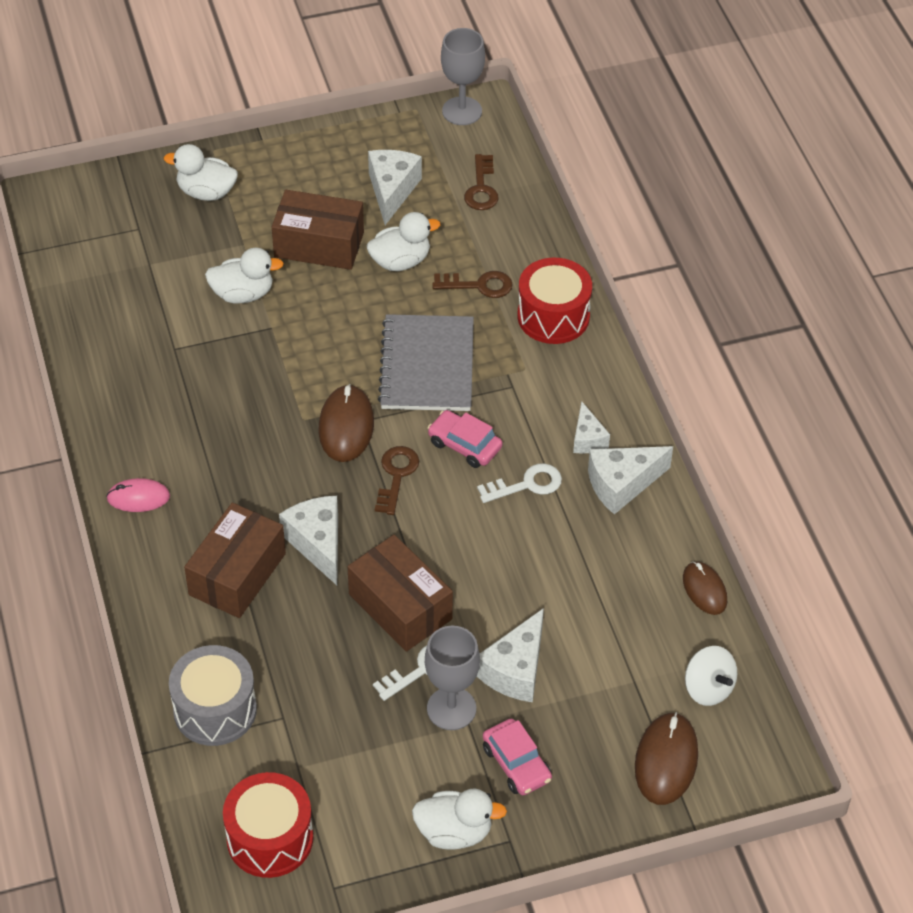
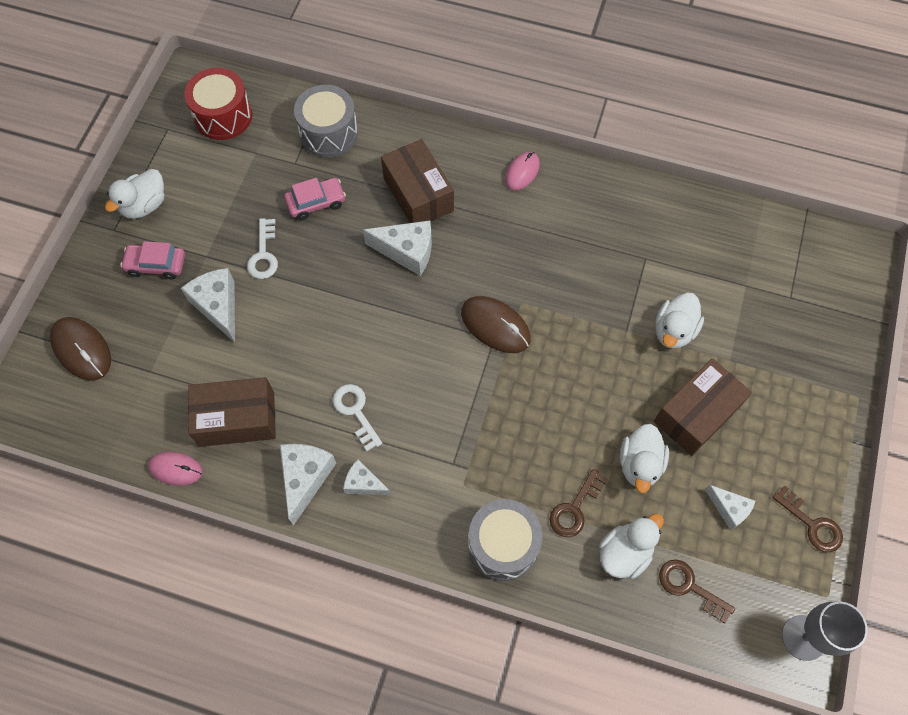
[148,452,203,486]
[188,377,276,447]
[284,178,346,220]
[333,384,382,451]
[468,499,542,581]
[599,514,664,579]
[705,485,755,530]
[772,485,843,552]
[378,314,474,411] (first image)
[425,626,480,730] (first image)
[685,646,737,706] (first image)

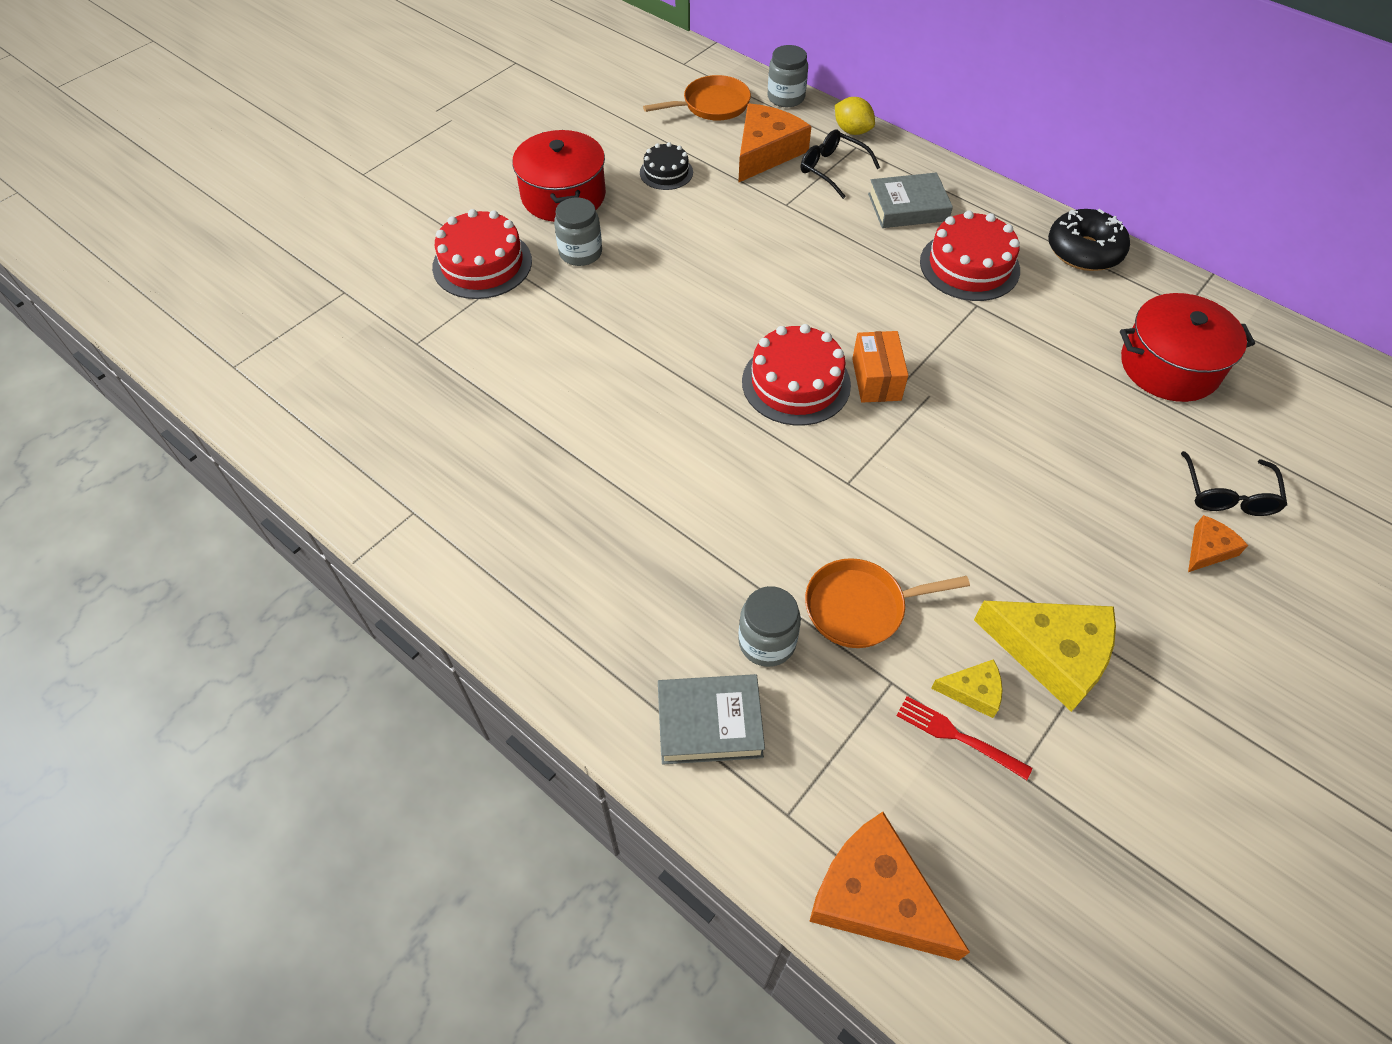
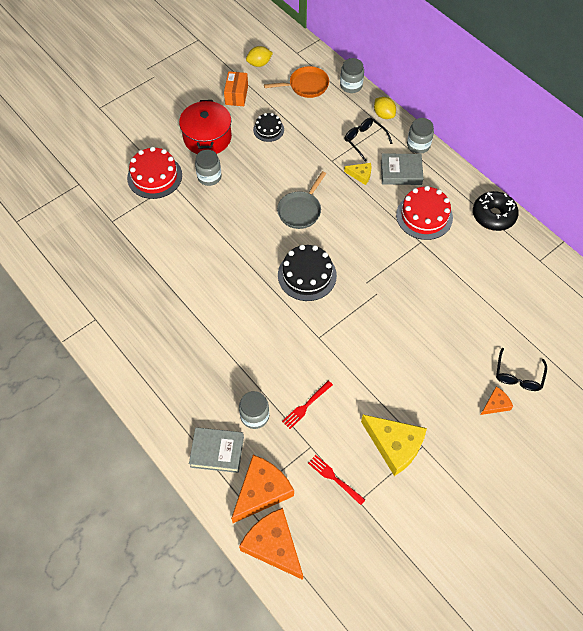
[224,71,248,106]
[231,455,294,523]
[246,46,273,67]
[277,171,326,229]
[278,245,337,301]
[282,381,333,429]
[344,163,371,185]
[407,118,434,154]
[1120,293,1255,402] (first image)

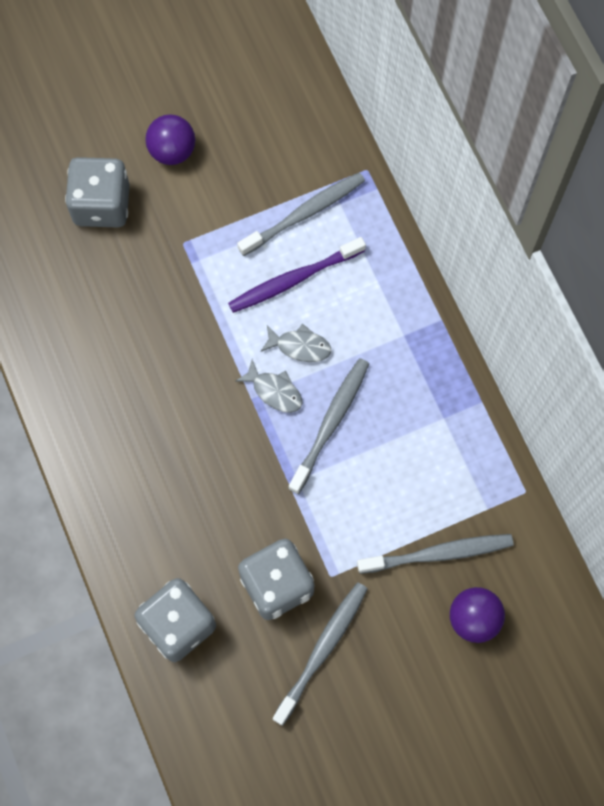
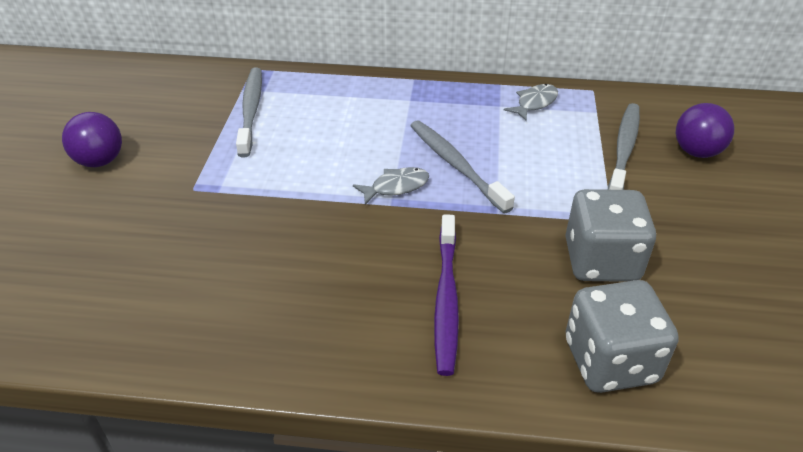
[434,214,459,376]
[504,84,558,121]
[65,157,130,227] (first image)
[272,582,368,725] (first image)

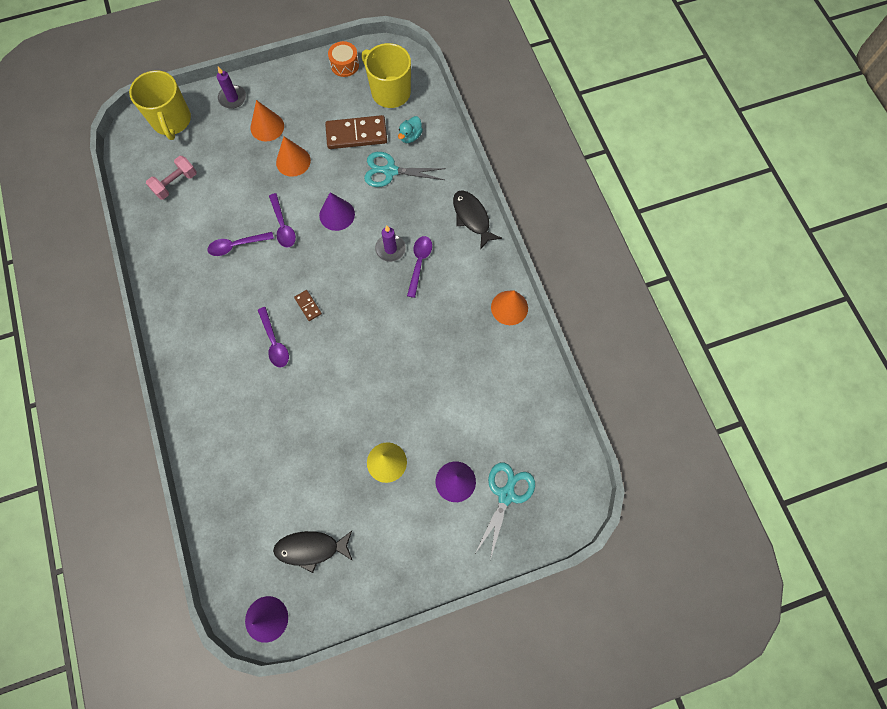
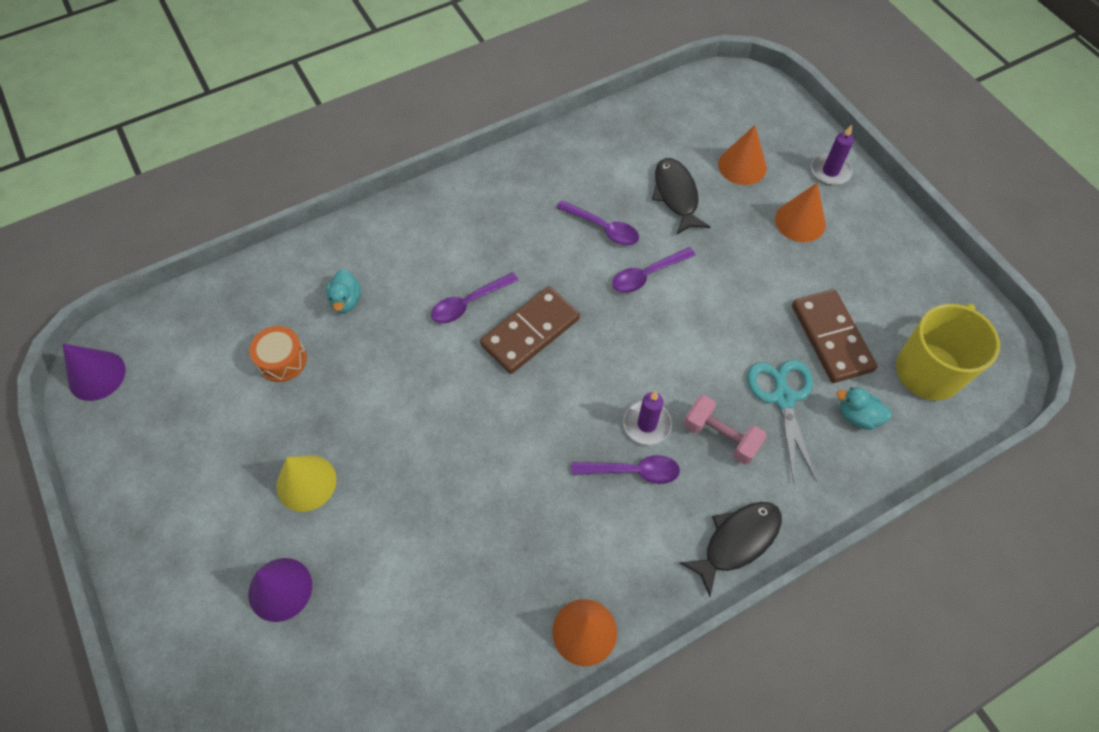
[249,326,307,382]
[326,269,361,313]
[480,286,580,374]
[556,200,639,245]
[652,158,710,235]
[684,395,767,465]
[718,125,767,185]
[129,70,191,140] (first image)
[319,192,355,231] (first image)
[476,463,535,560] (first image)

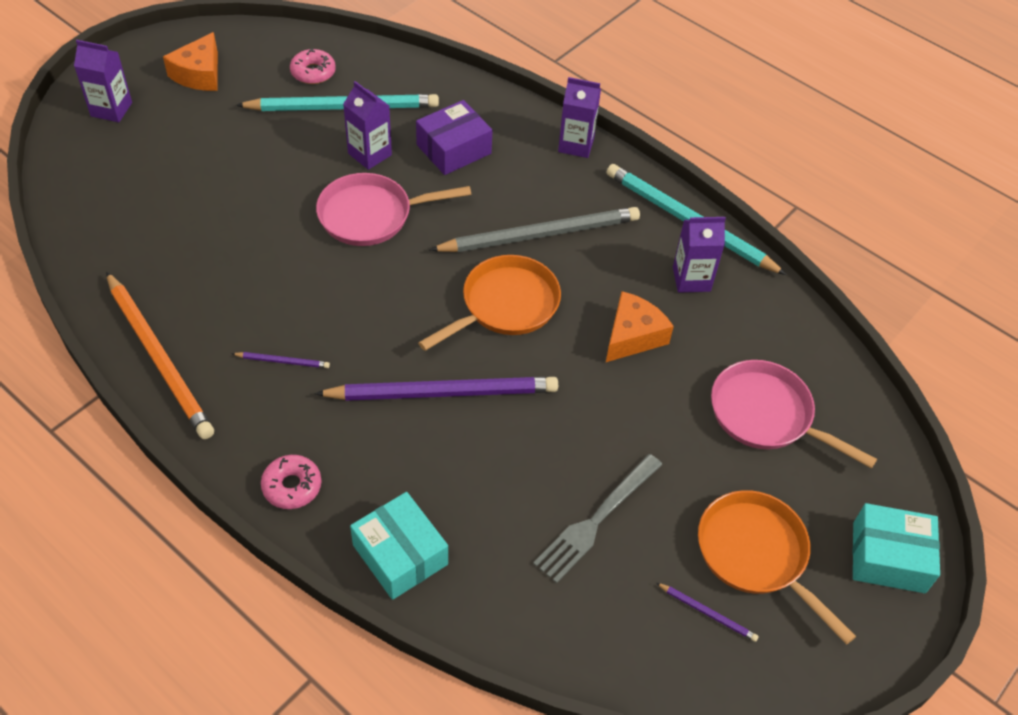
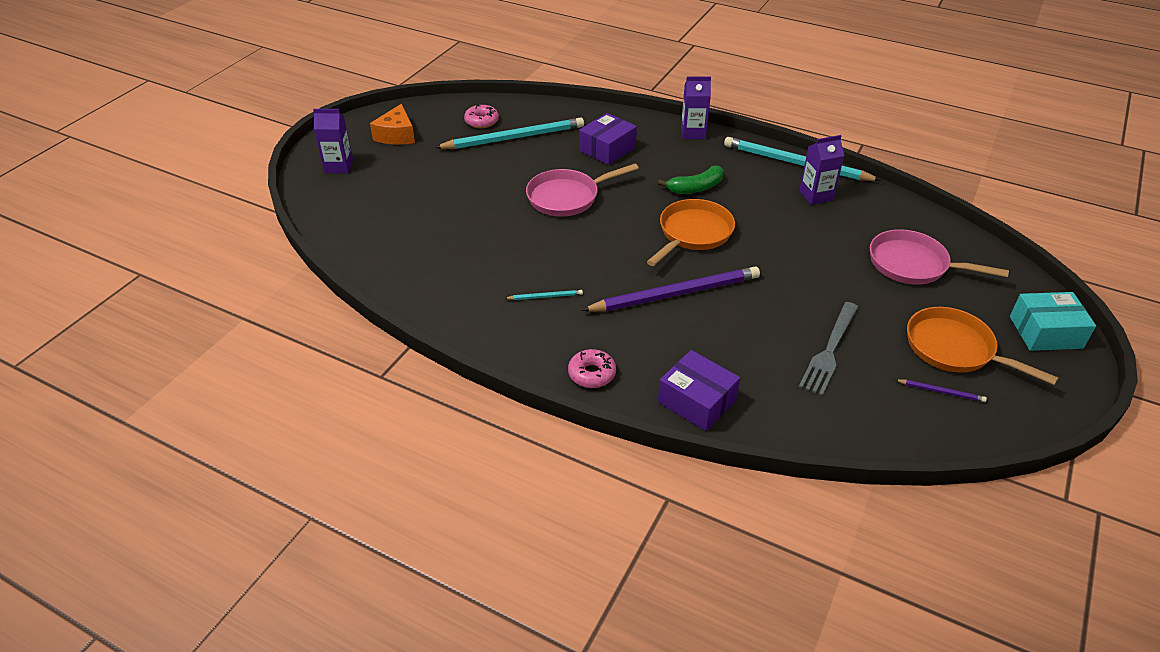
[504,290,583,300]
[658,166,723,194]
[658,350,740,431]
[106,272,214,439] (first image)
[343,81,392,170] (first image)
[606,291,674,362] (first image)

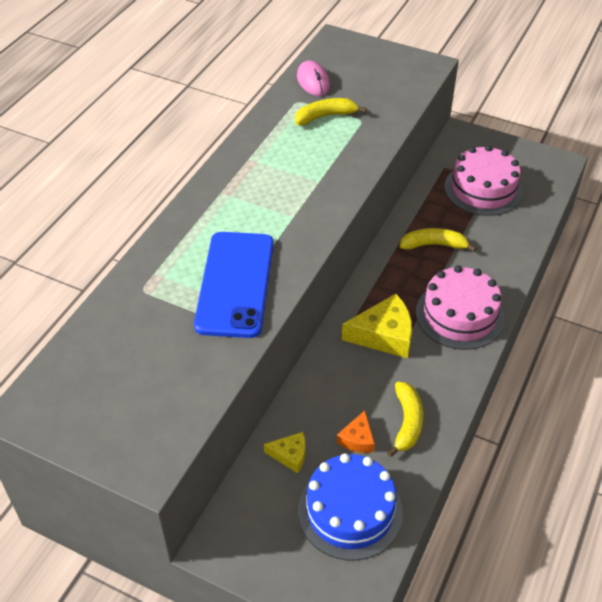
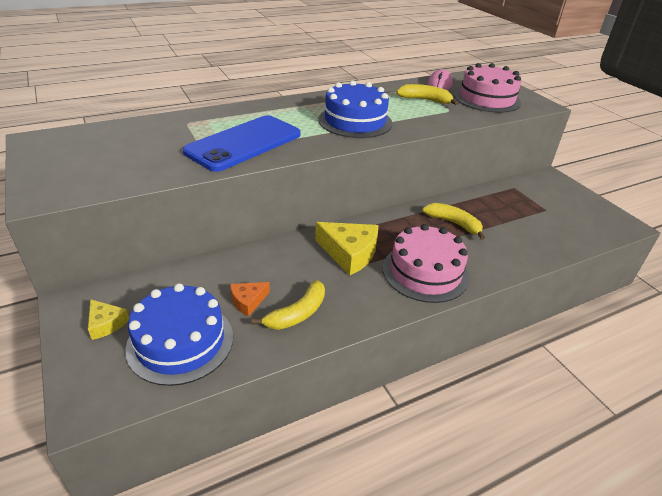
[88,299,129,340]
[318,80,392,138]
[454,63,522,113]

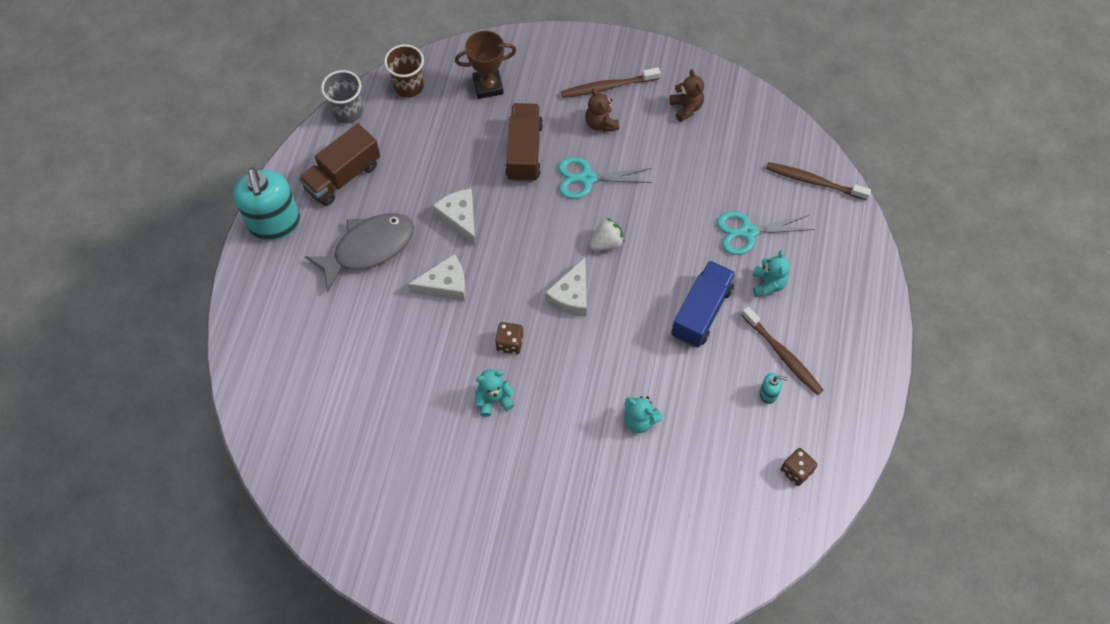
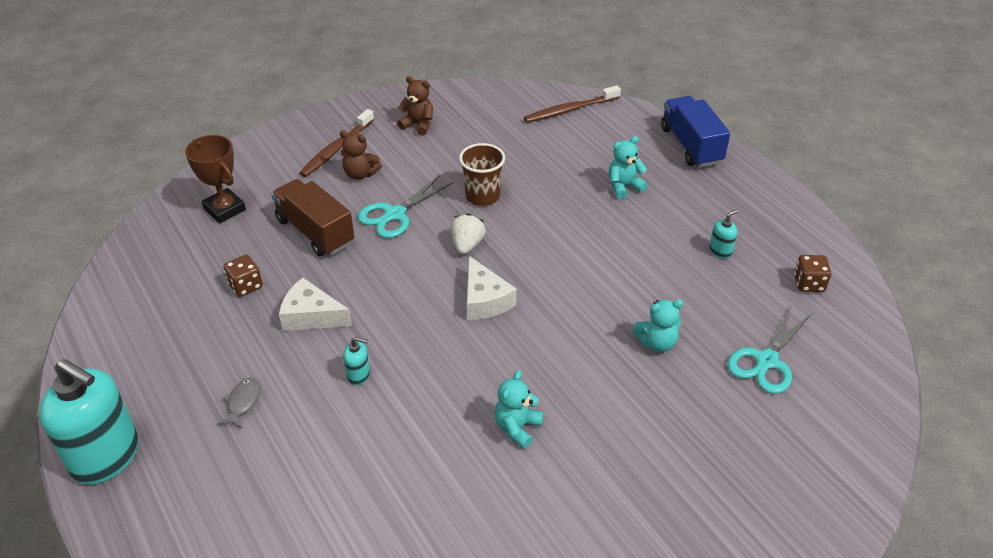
[185,135,246,223]
[217,378,260,429]
[223,255,263,297]
[343,337,370,385]
[459,143,505,206]
[609,136,647,199]
[661,96,730,168]
[727,307,812,394]
[299,123,380,206] (first image)
[321,70,363,123] (first image)
[741,306,824,395] (first image)

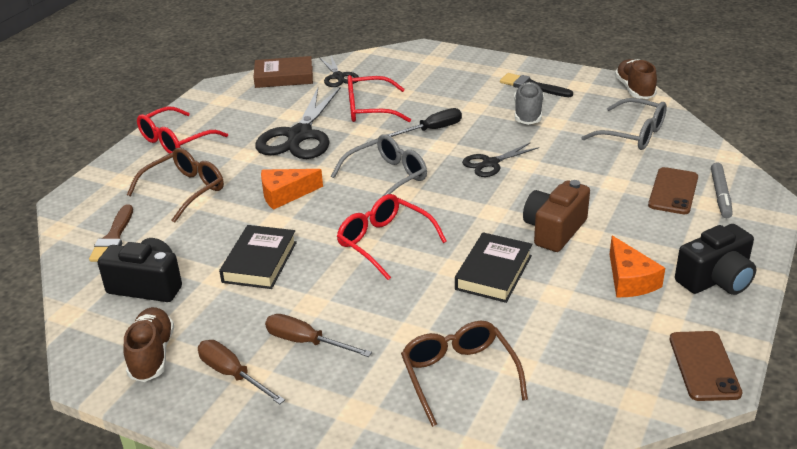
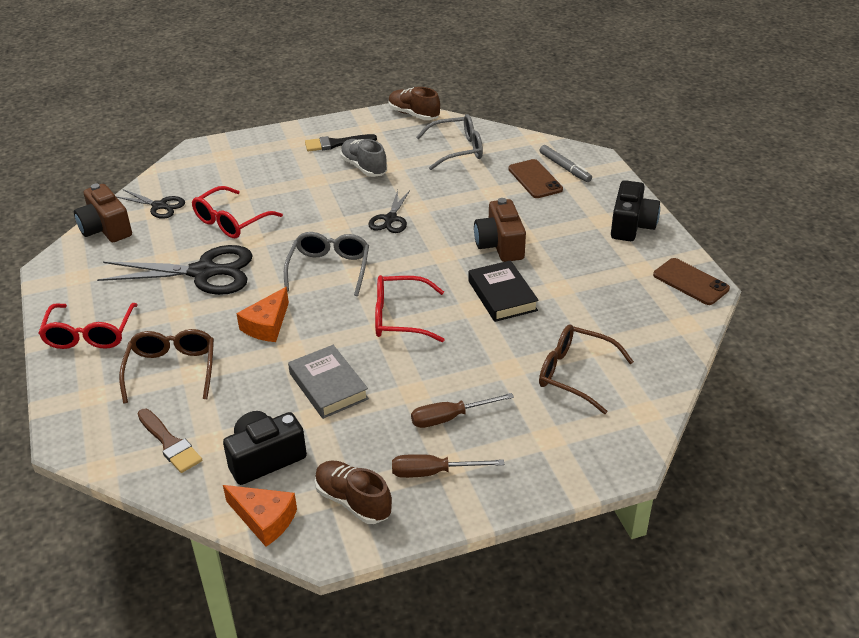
[74,184,132,242]
[97,245,253,295]
[223,485,297,547]
[288,345,369,419]
[387,108,462,137] (first image)

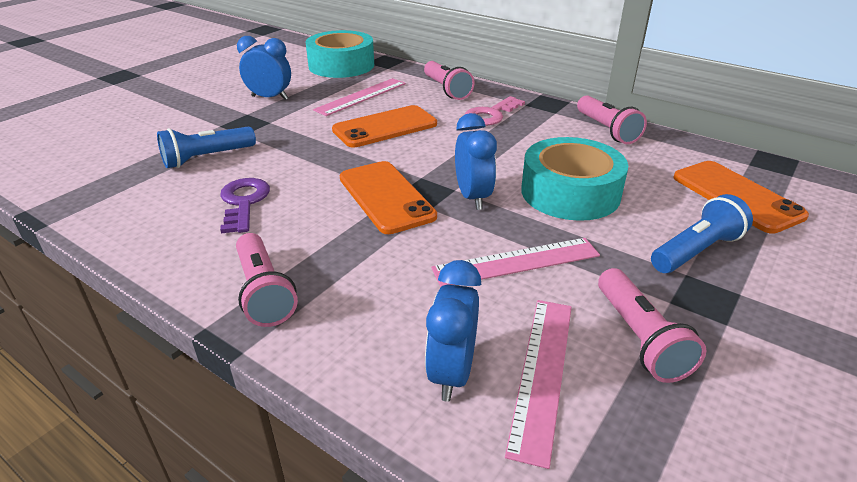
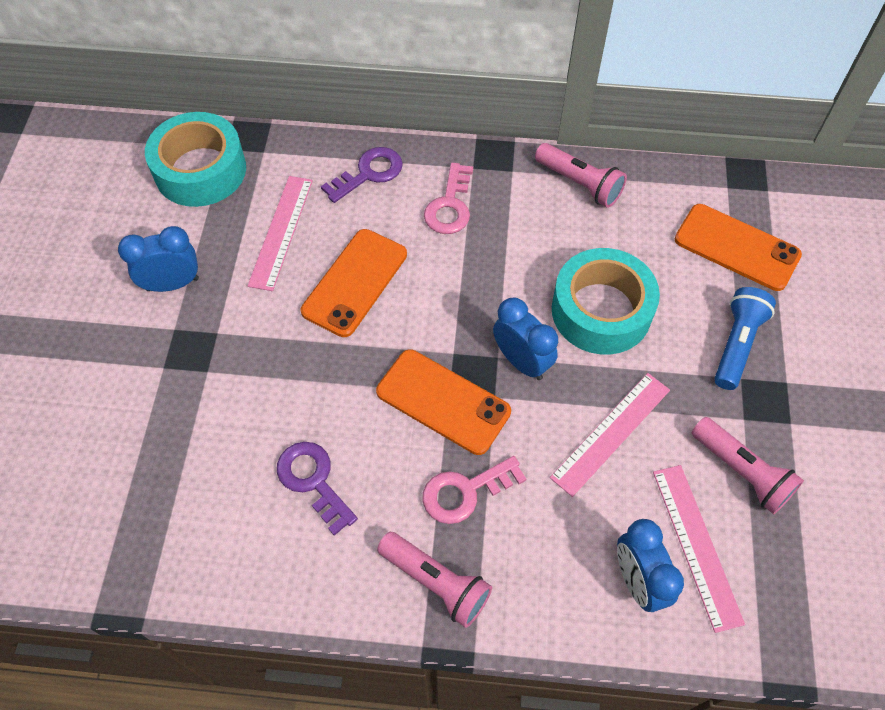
[321,147,403,203]
[423,456,526,524]
[157,127,256,168] (first image)

